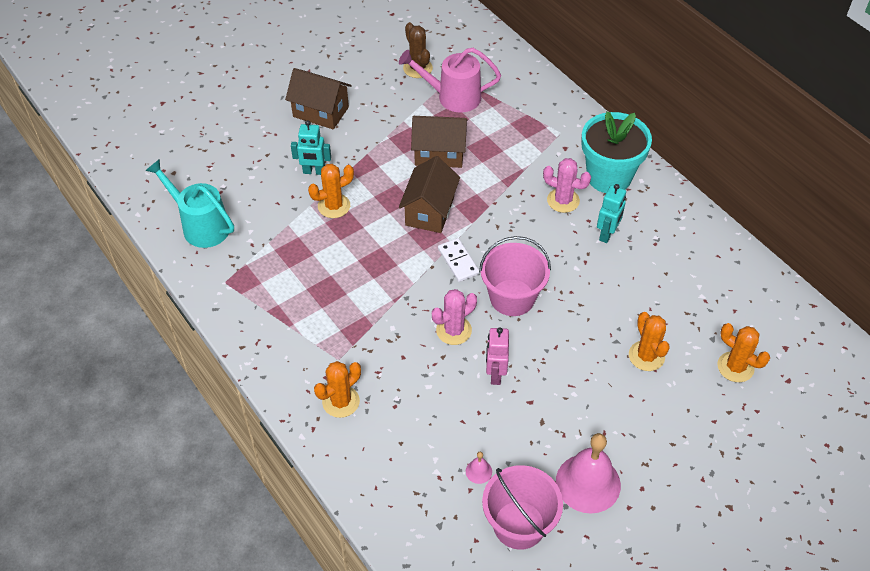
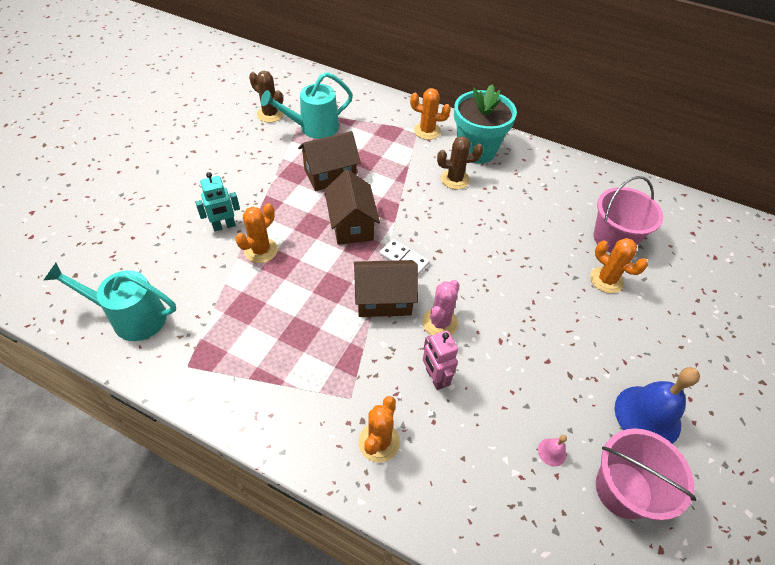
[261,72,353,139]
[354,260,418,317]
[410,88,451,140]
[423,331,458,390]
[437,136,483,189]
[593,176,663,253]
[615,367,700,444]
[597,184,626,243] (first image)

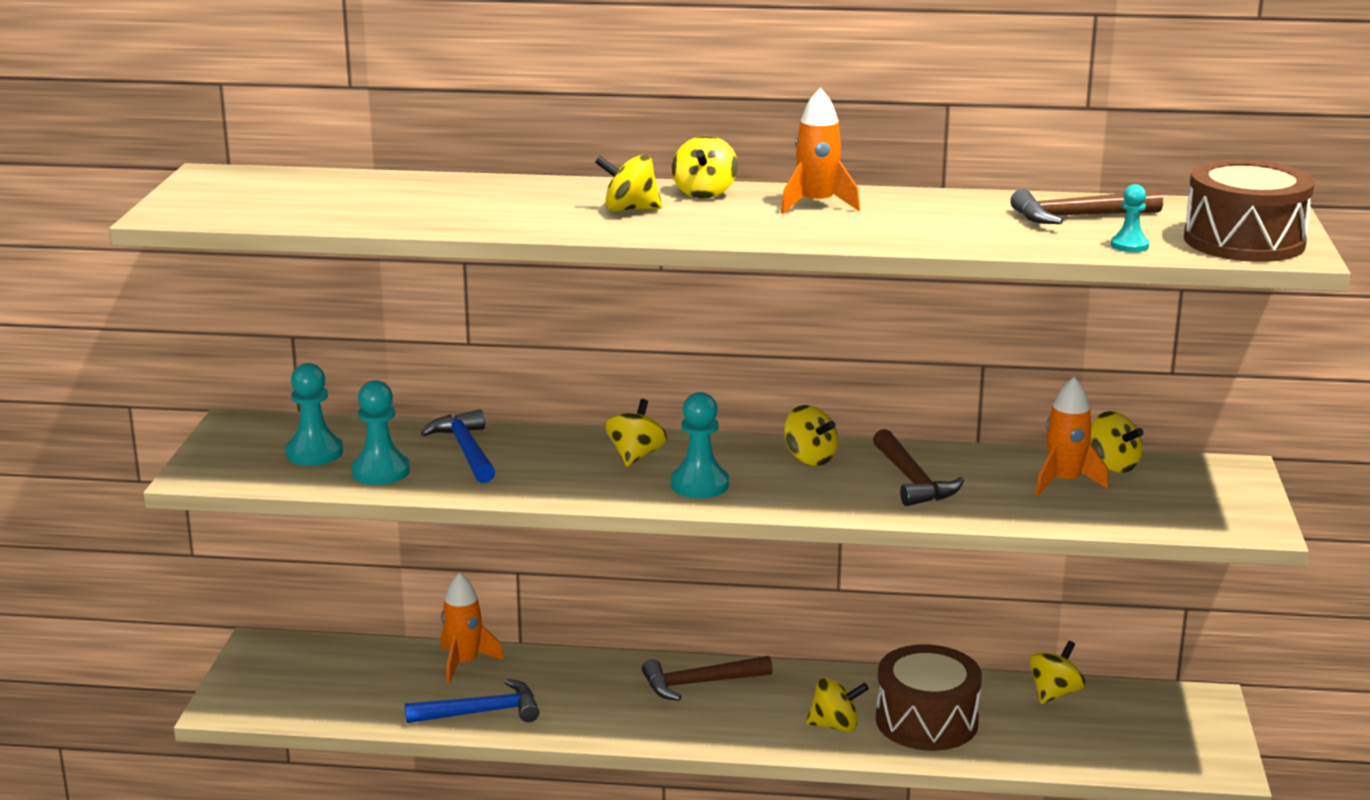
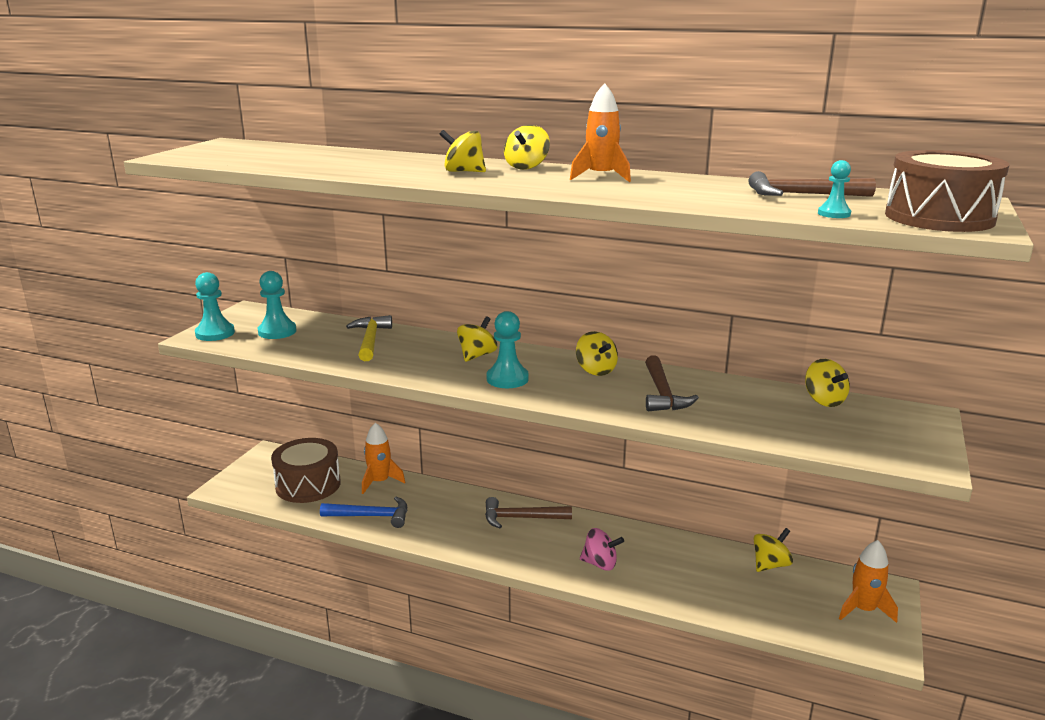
[195,272,235,341]
[271,438,341,503]
[346,315,392,361]
[580,528,624,571]
[839,540,898,623]

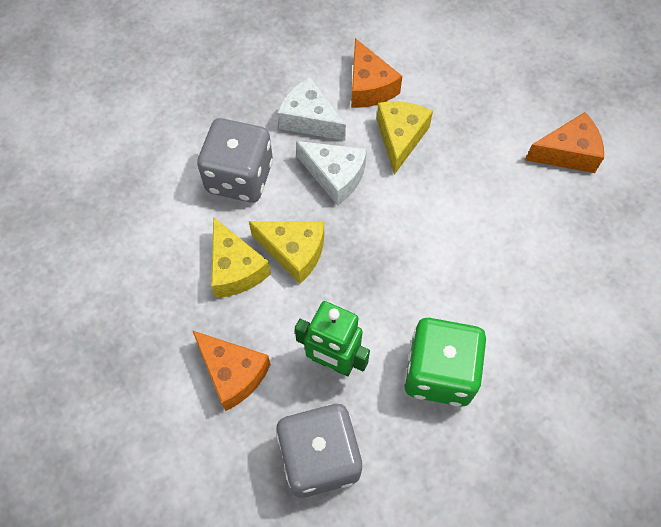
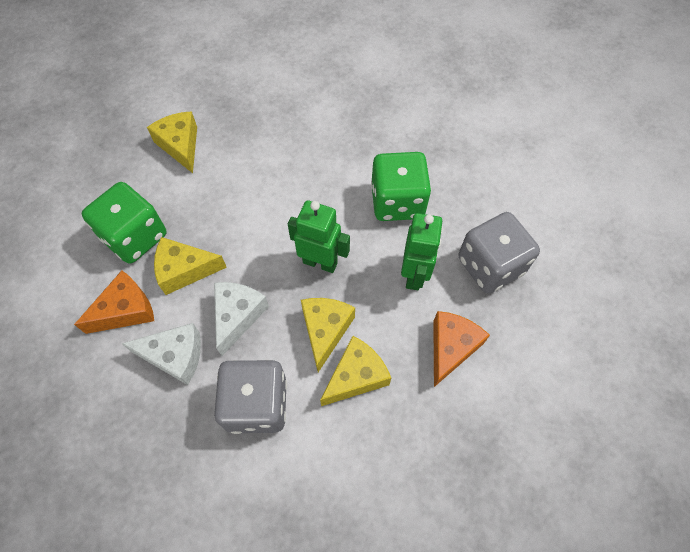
[82,182,167,264]
[122,323,201,385]
[147,111,197,173]
[288,200,350,273]

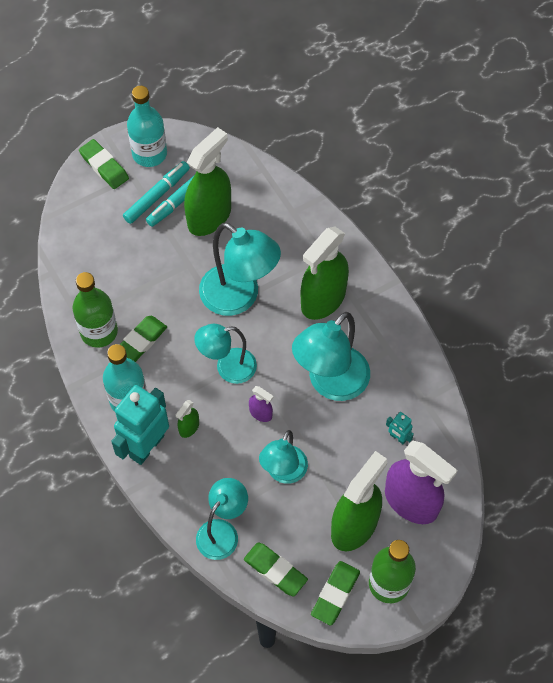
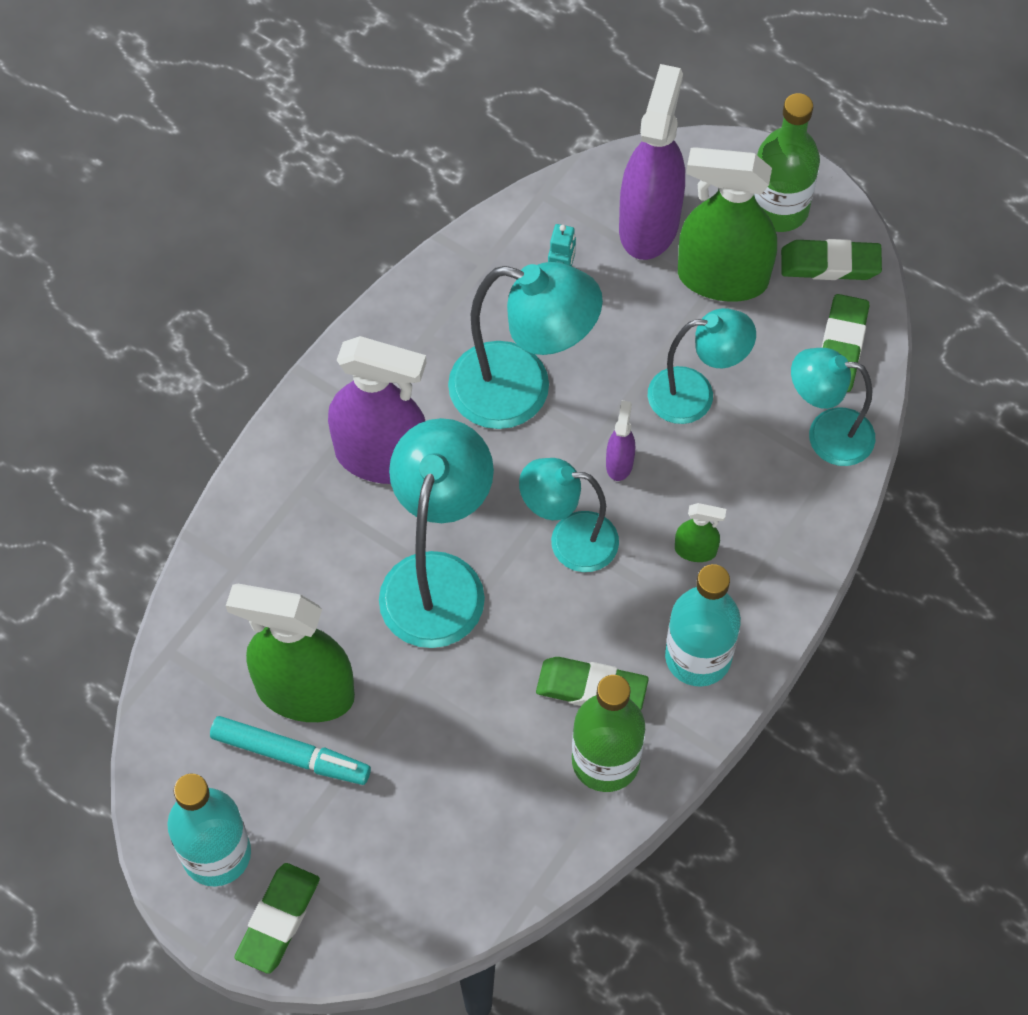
[328,336,426,484]
[519,458,619,572]
[111,385,169,465] (first image)
[123,161,190,224] (first image)

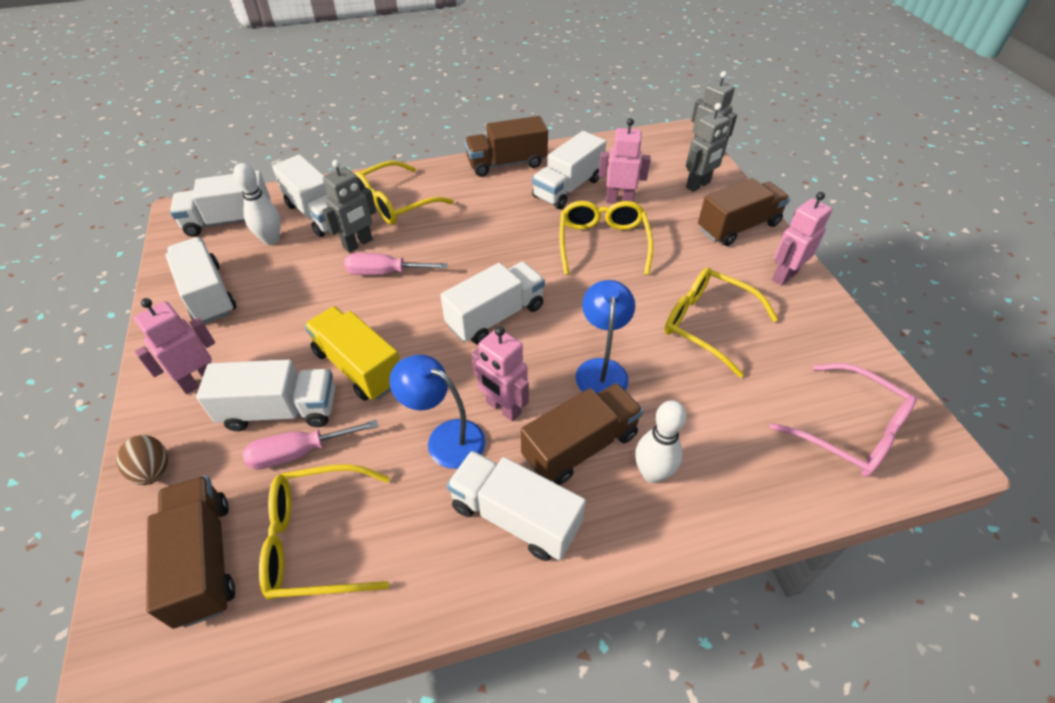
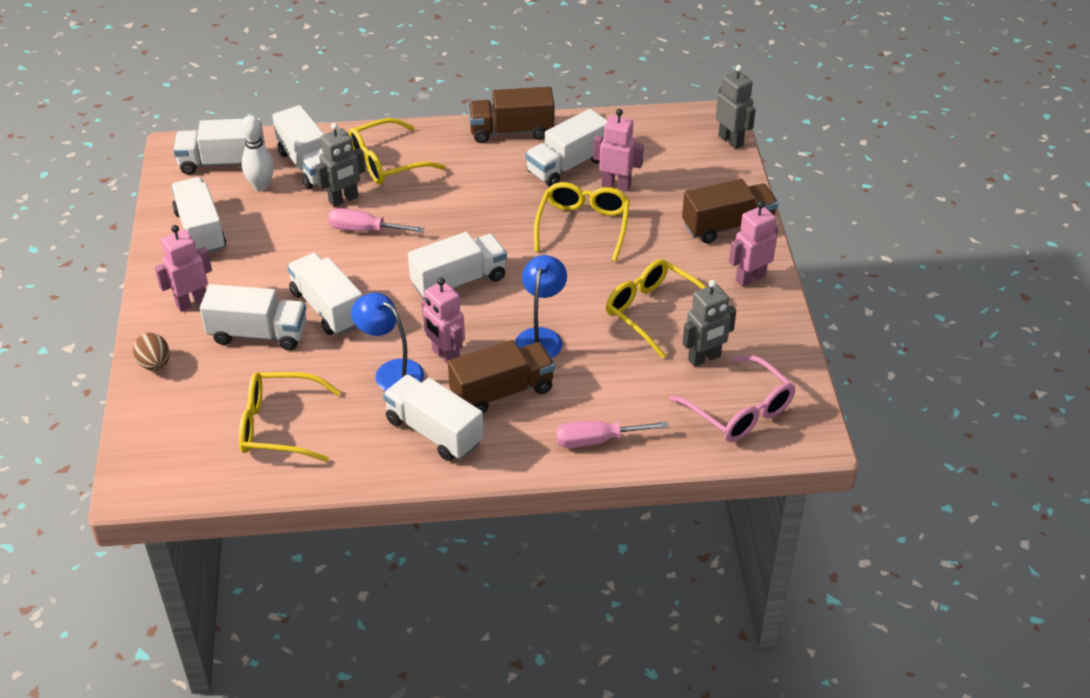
[287,253,363,335]
[556,421,668,448]
[683,280,736,367]
[146,476,235,629] (first image)
[635,400,686,483] (first image)

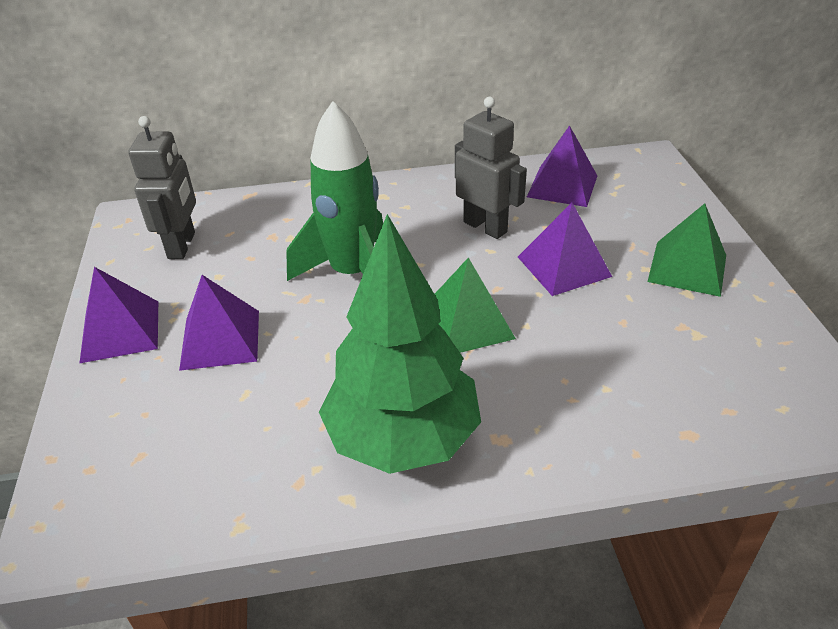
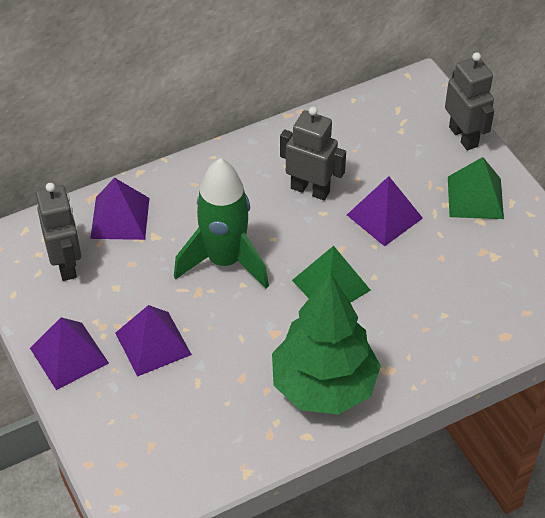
[90,178,149,240]
[445,52,494,150]

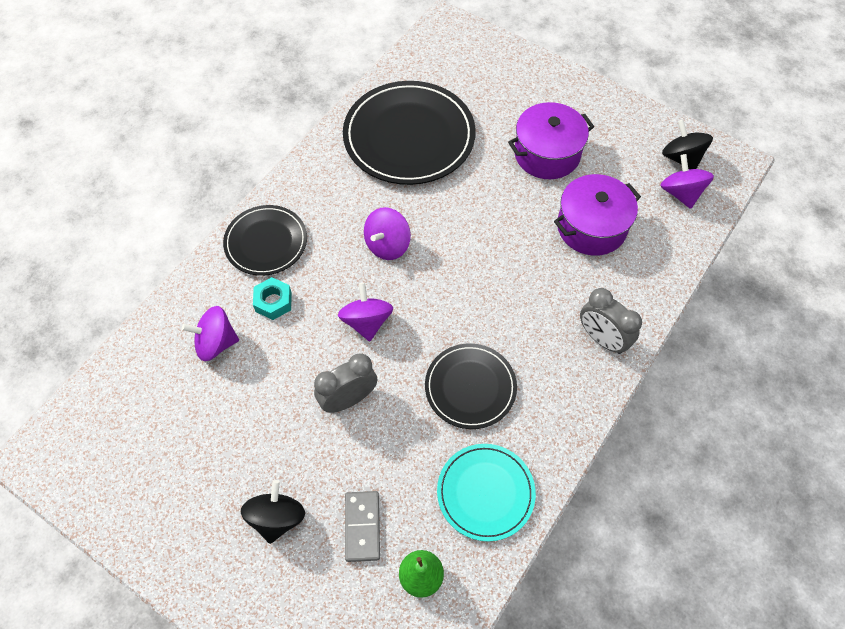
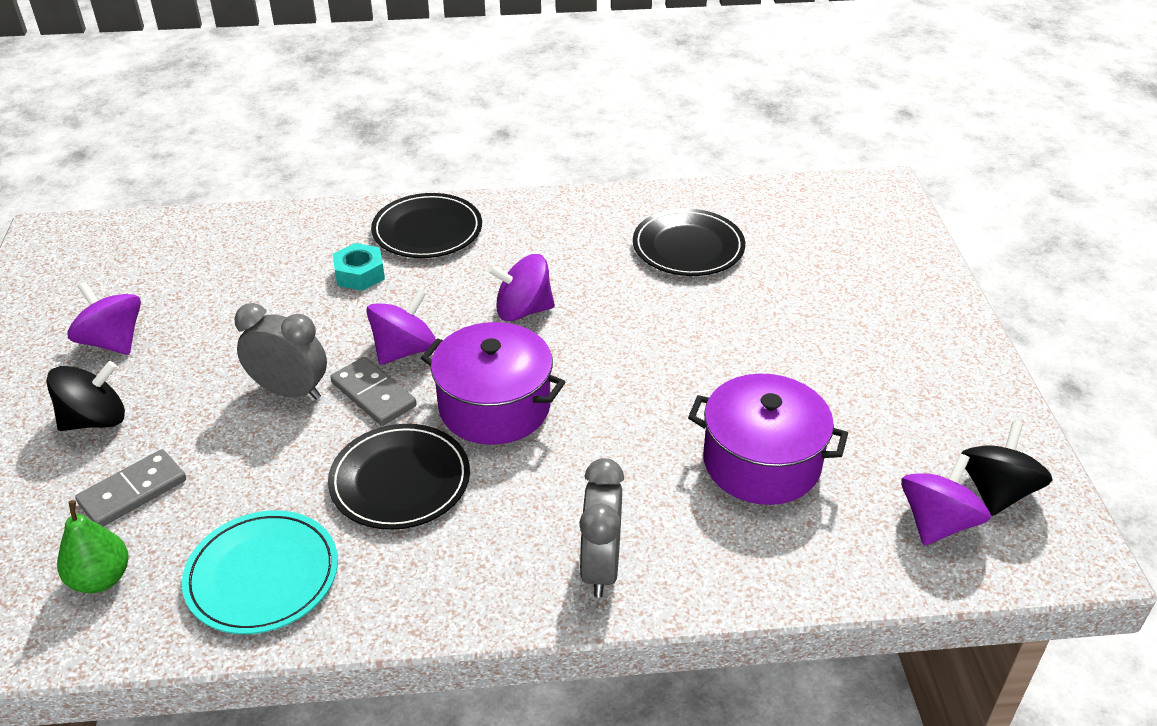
[68,282,141,355]
[330,357,417,426]
[421,322,565,445]
[633,208,745,276]

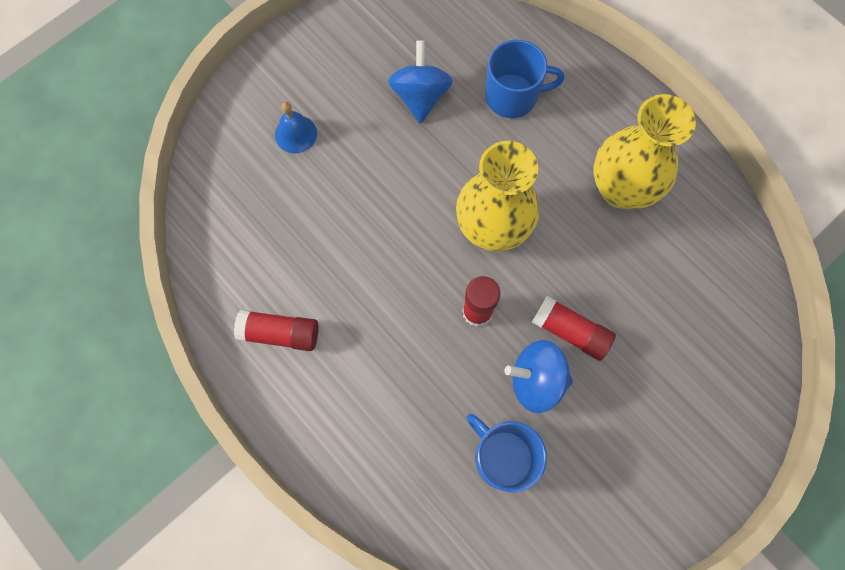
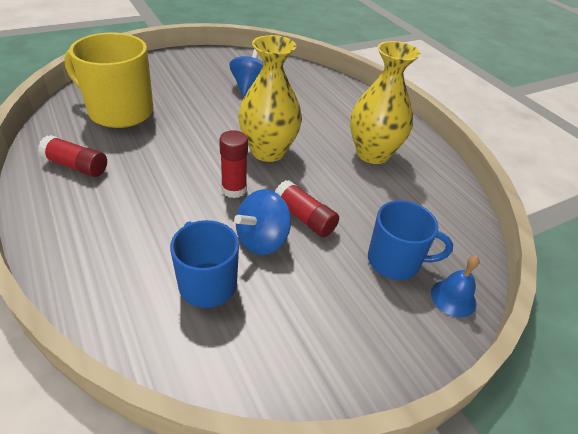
[64,33,153,128]
[234,189,291,255]
[368,200,453,280]
[431,256,480,317]

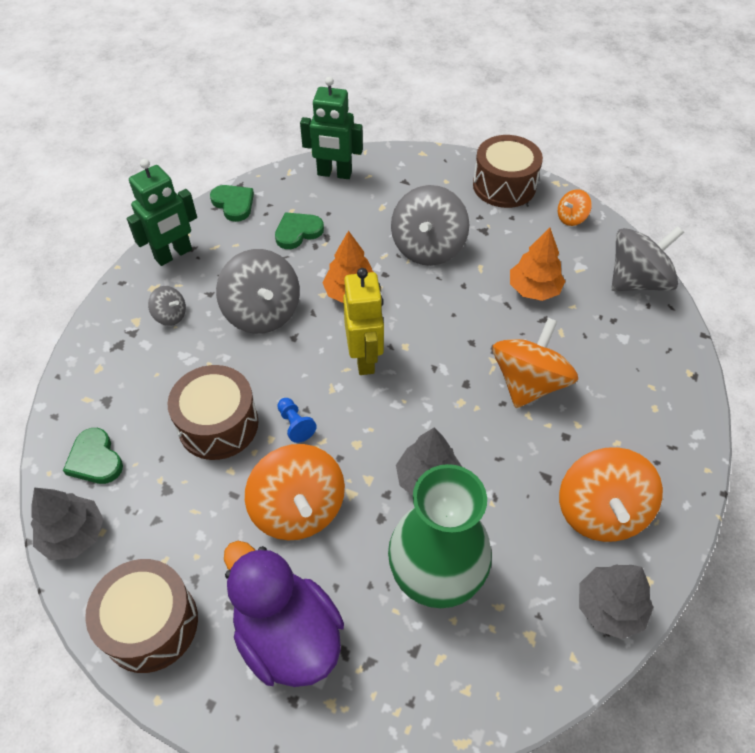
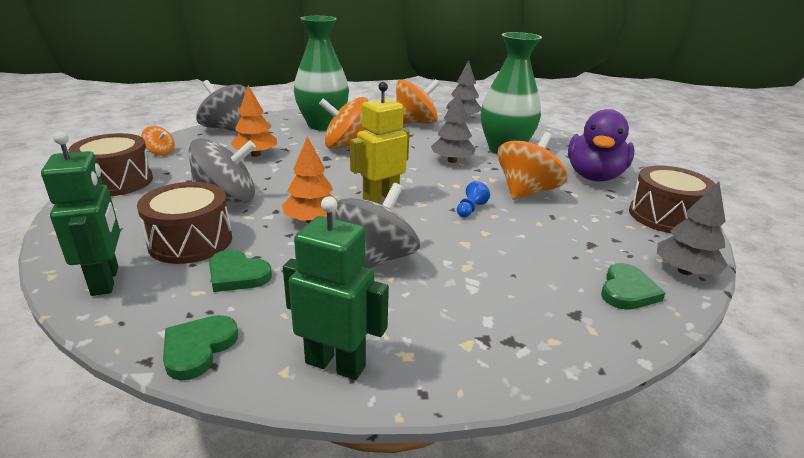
[137,182,232,264]
[294,16,349,130]
[148,286,186,326] (first image)

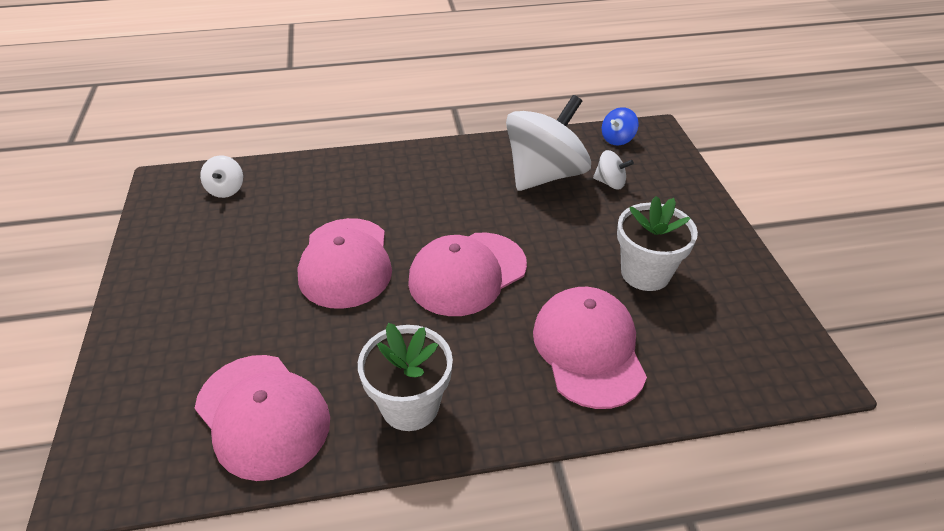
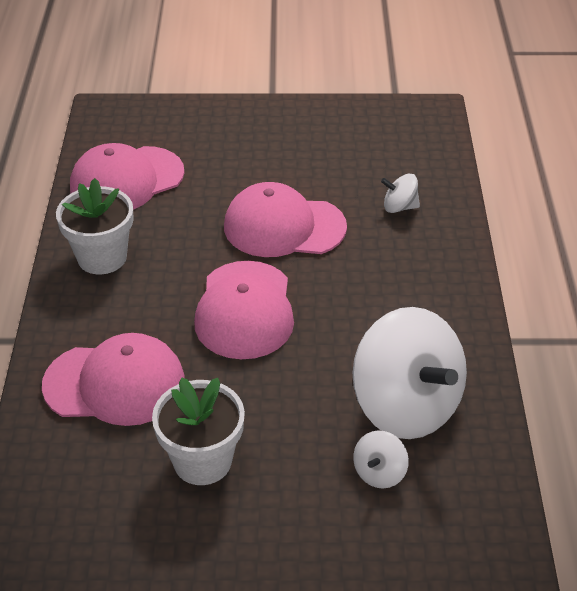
[194,261,294,359]
[381,174,420,213]
[602,107,639,146] (first image)

